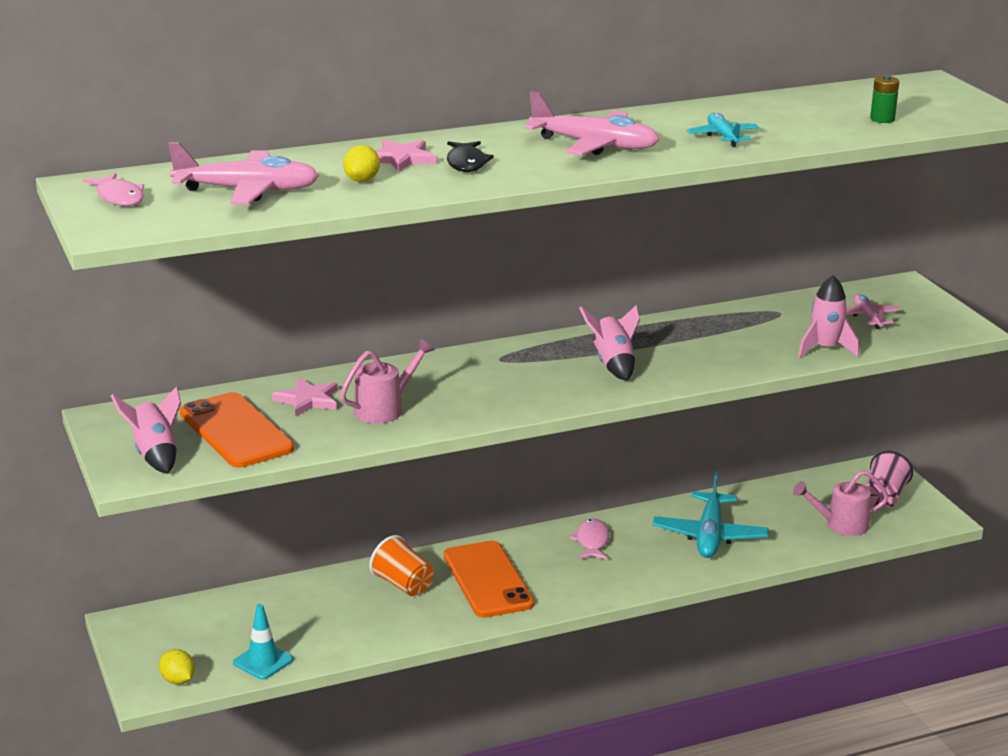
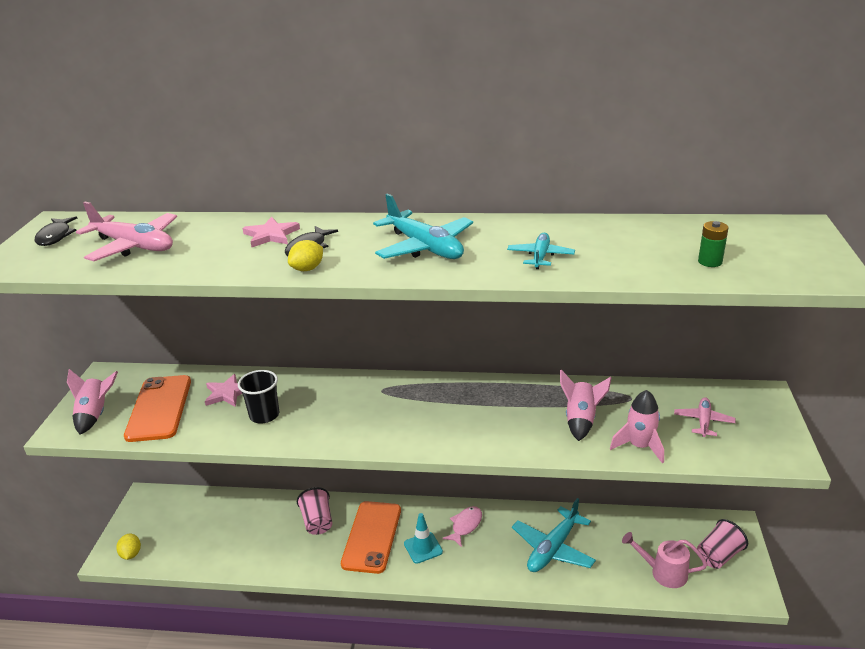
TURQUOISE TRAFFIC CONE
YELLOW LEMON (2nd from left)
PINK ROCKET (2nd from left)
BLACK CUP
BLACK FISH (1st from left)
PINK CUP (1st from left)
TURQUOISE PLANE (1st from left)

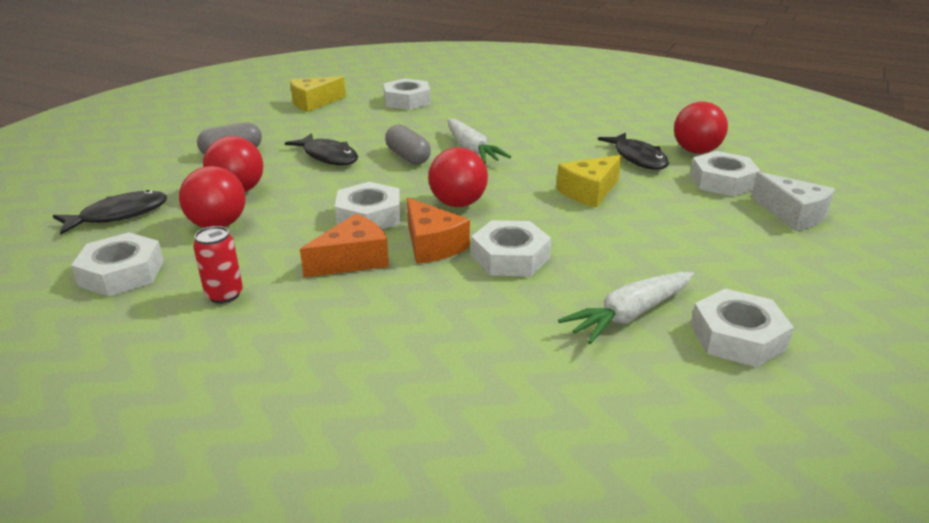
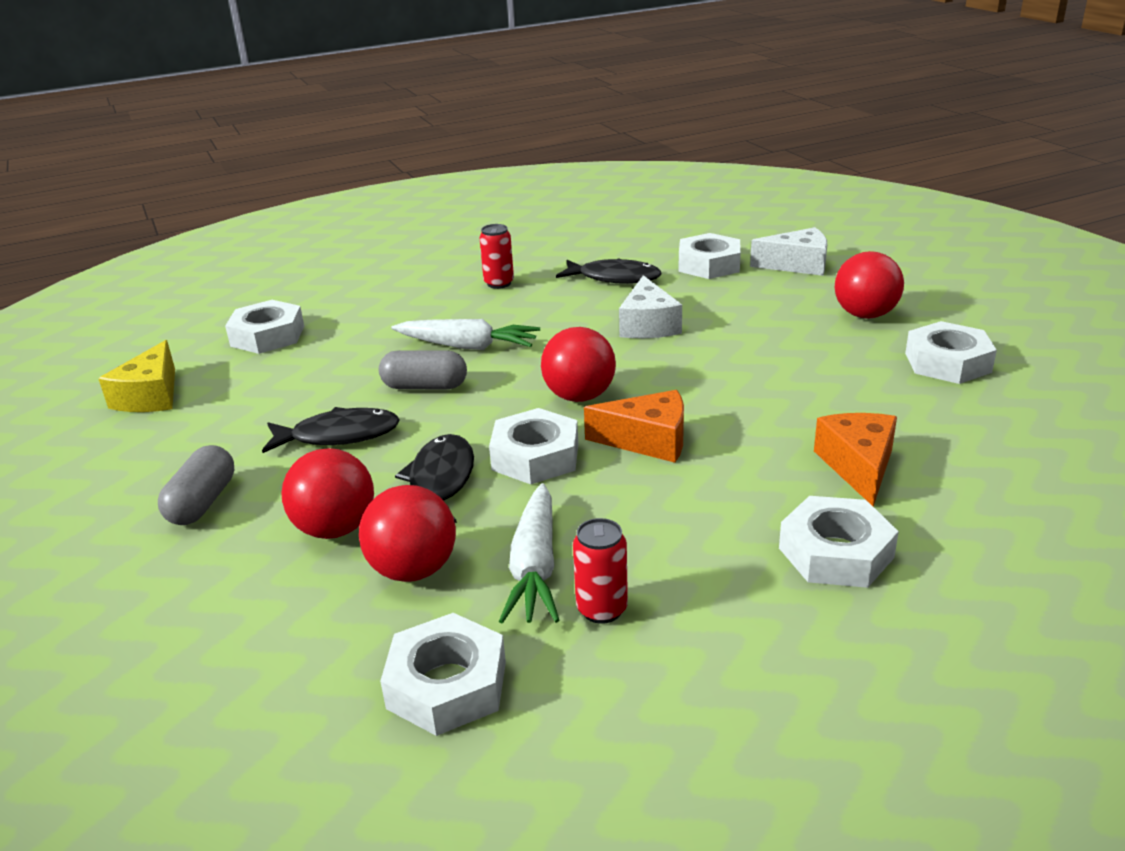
RED CAN (1st from left)
BLACK FISH (2nd from left)
ORANGE CHEESE (2nd from left)
WHITE NUT (5th from left)
WHITE CARROT (2nd from left)
RED BALL (4th from left)
WHITE CHEESE (1st from left)

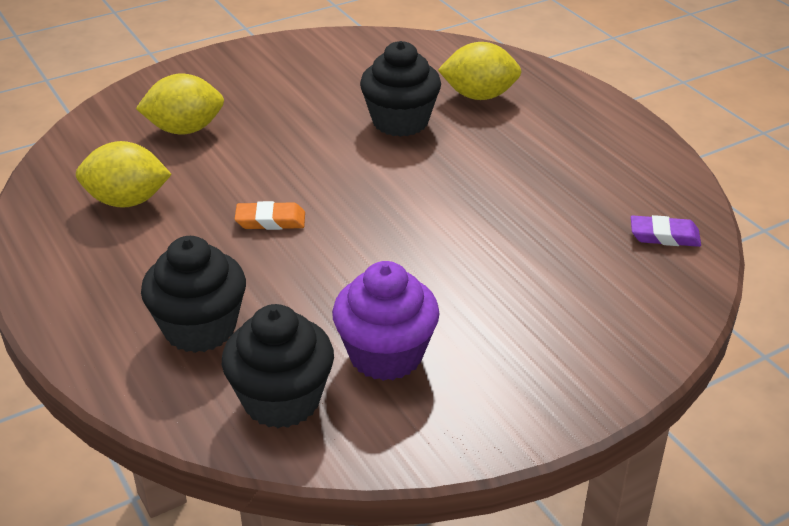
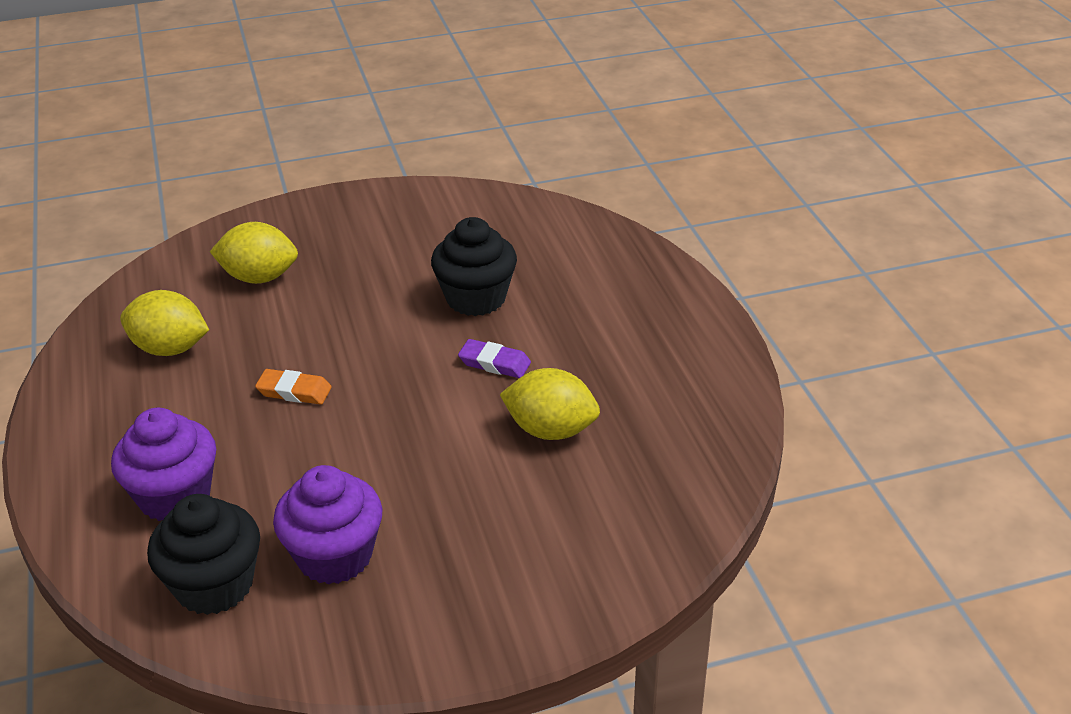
YELLOW LEMON (3rd from left)
PURPLE ERASER
PURPLE CUPCAKE (1st from left)

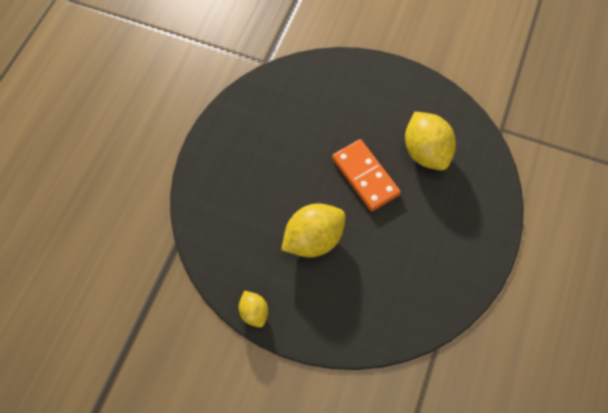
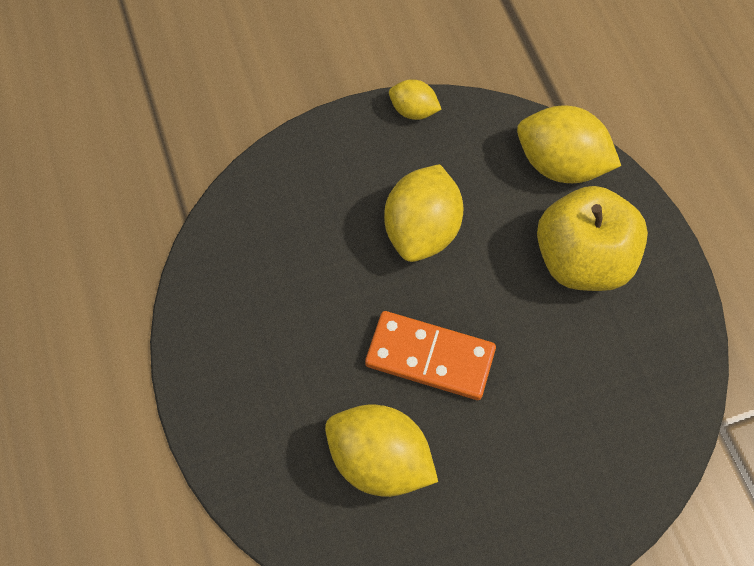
YELLOW LEMON (4th from left)
YELLOW APPLE

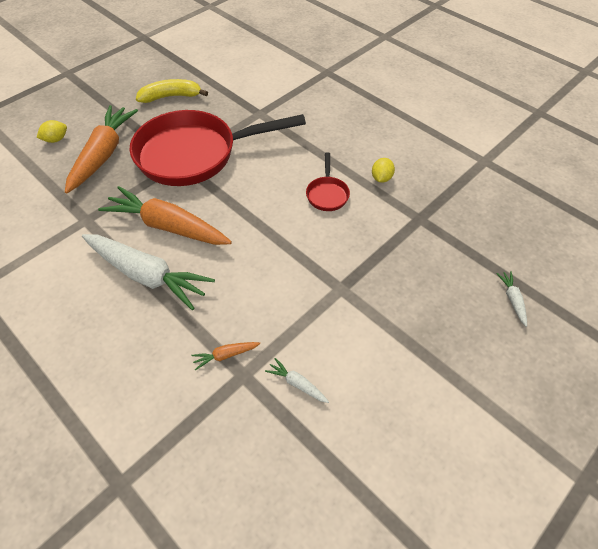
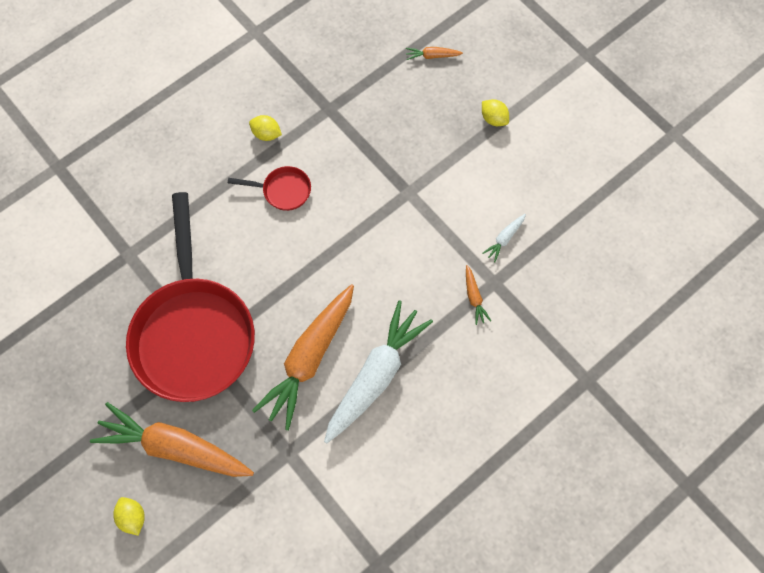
YELLOW BANANA
YELLOW LEMON (3rd from left)
ORANGE CARROT (3rd from left)

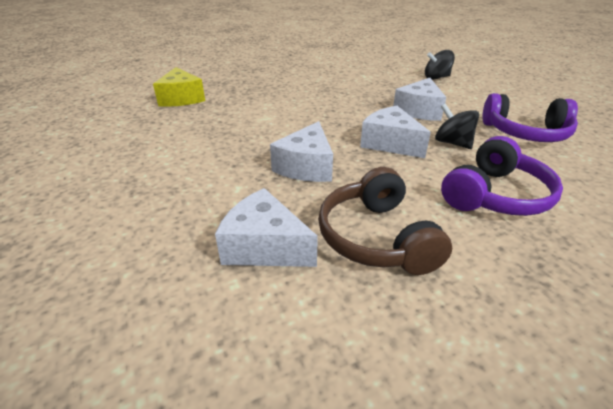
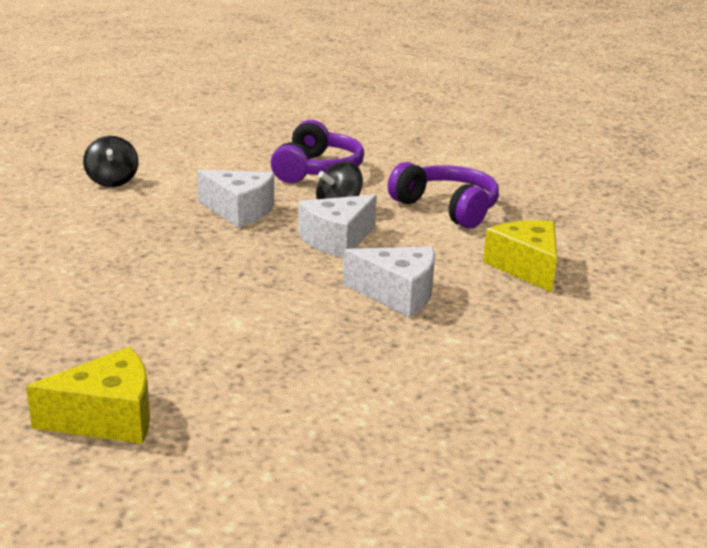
WHITE CHEESE (1st from left in the first image)
YELLOW CHEESE (2nd from left)

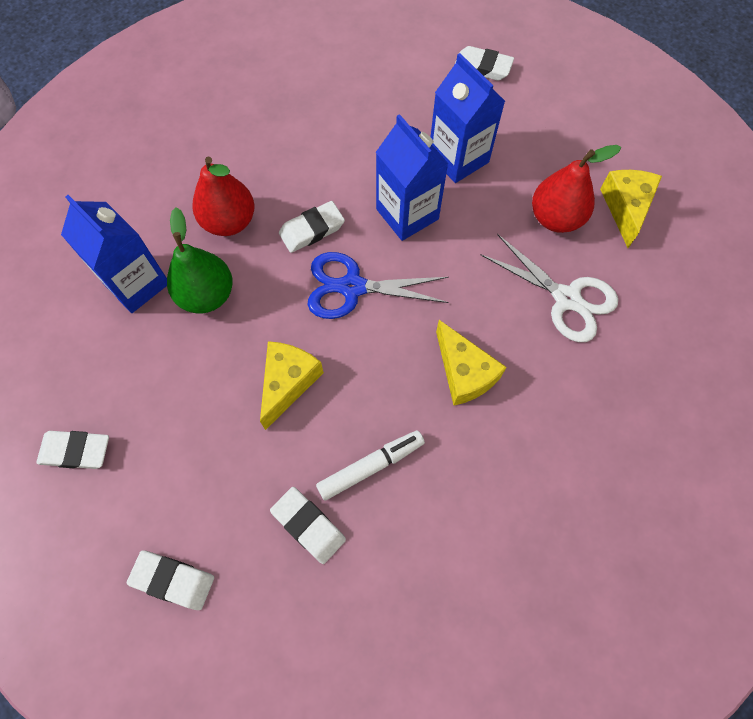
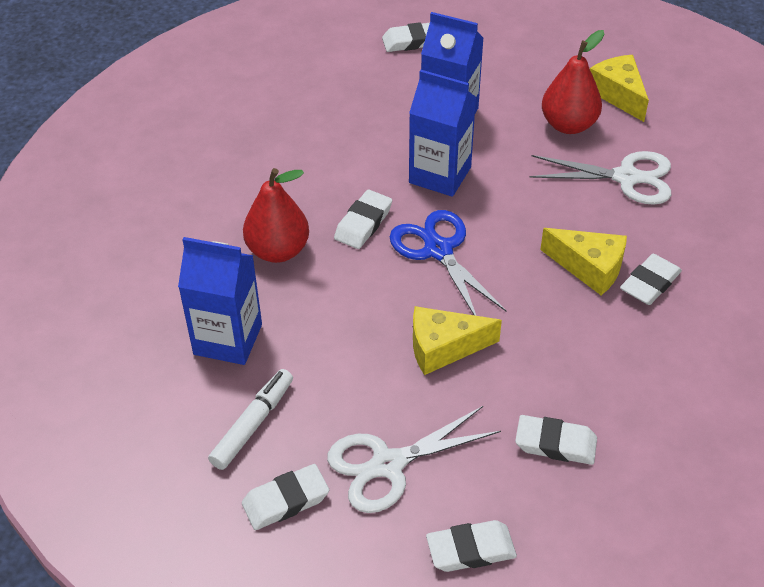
GREEN PEAR
WHITE SCISSORS (1st from left)
WHITE ERASER (6th from left)
WHITE MARKER
YELLOW CHEESE (1st from left)
BLUE SCISSORS

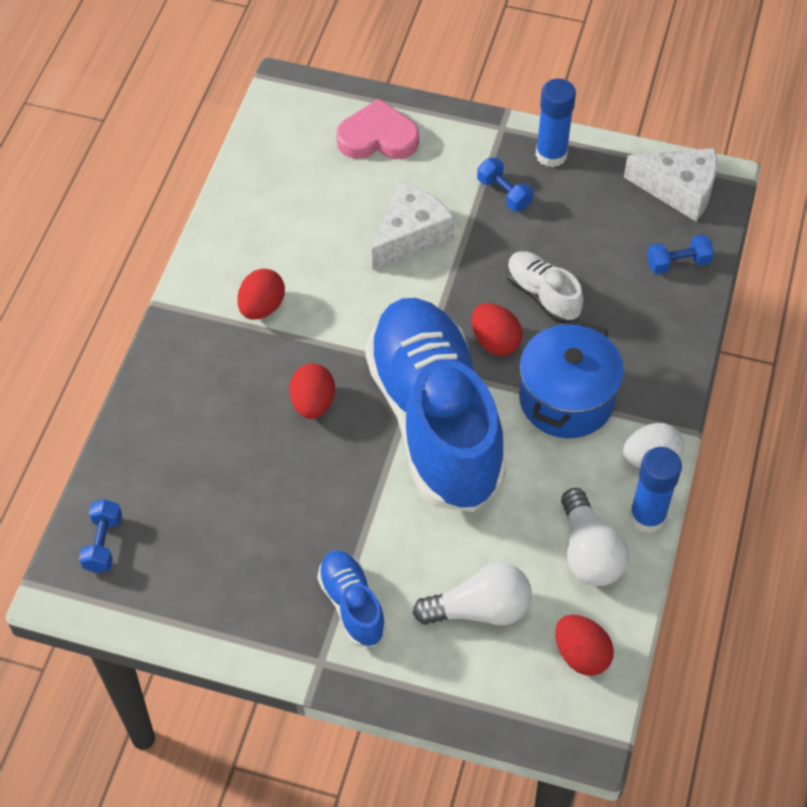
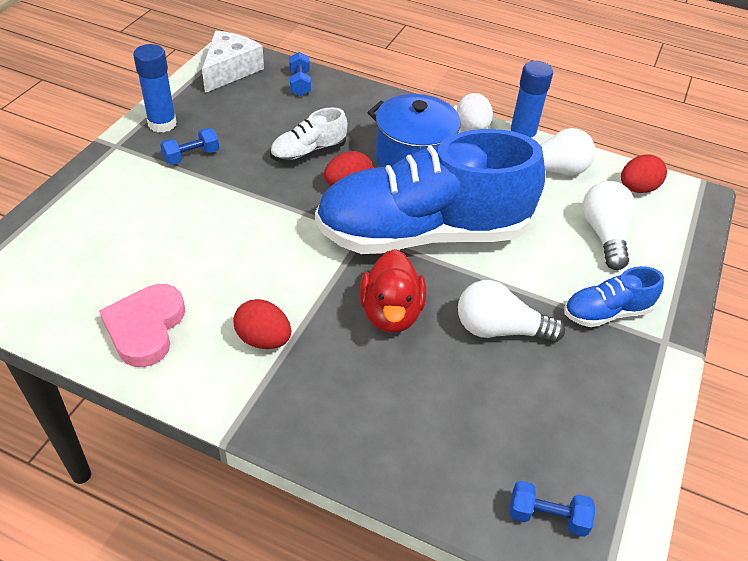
WHITE CHEESE (1st from left in the first image)
WHITE LIGHT BULB (1st from left)
PINK HEART
RED DUCK

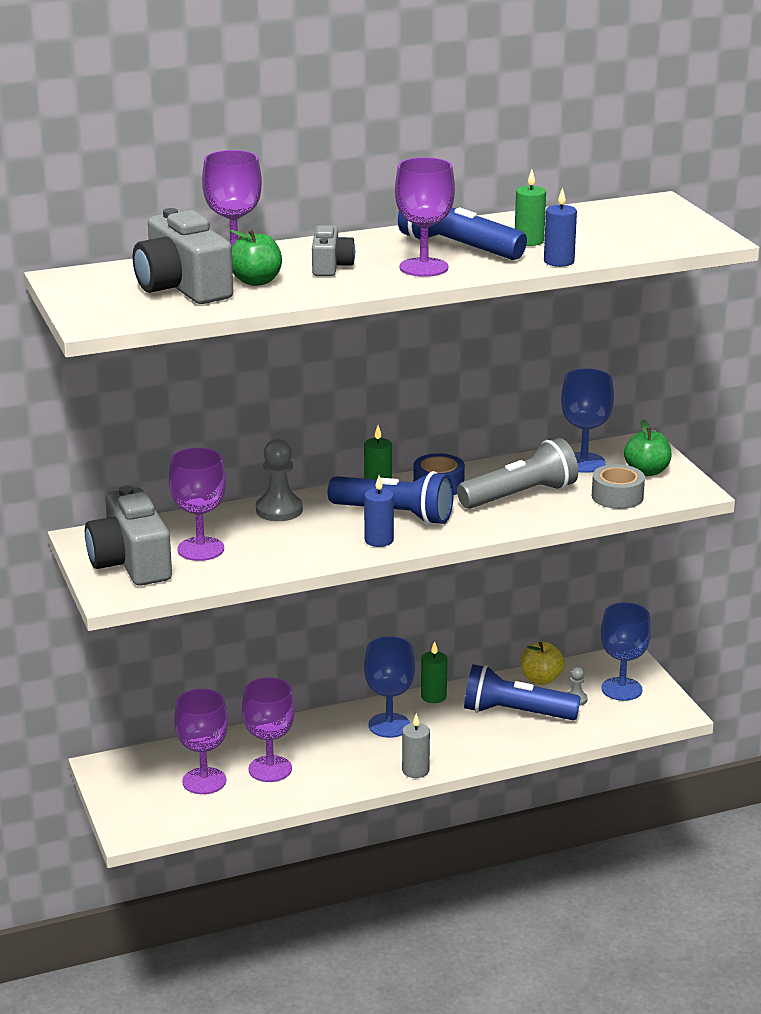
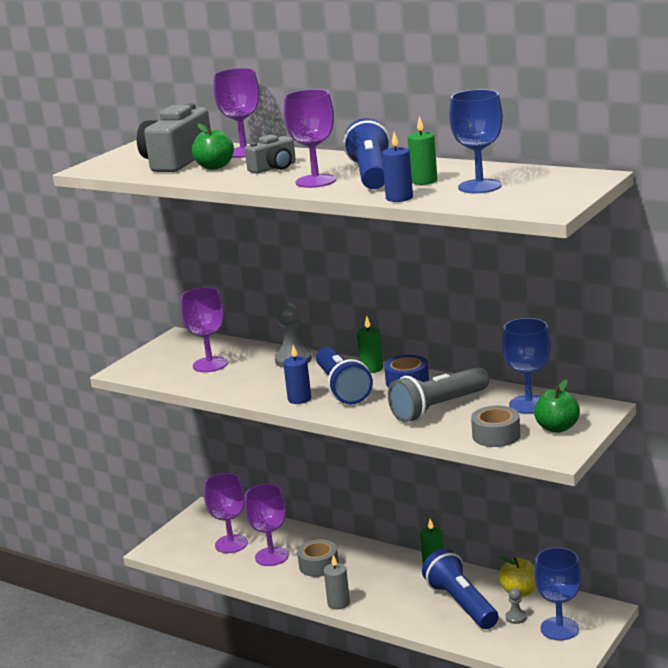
GREY CAMERA (1st from left in the first image)
GREY TAPE (1st from left)
BLUE GOBLET (1st from left)
GREY FLASHLIGHT

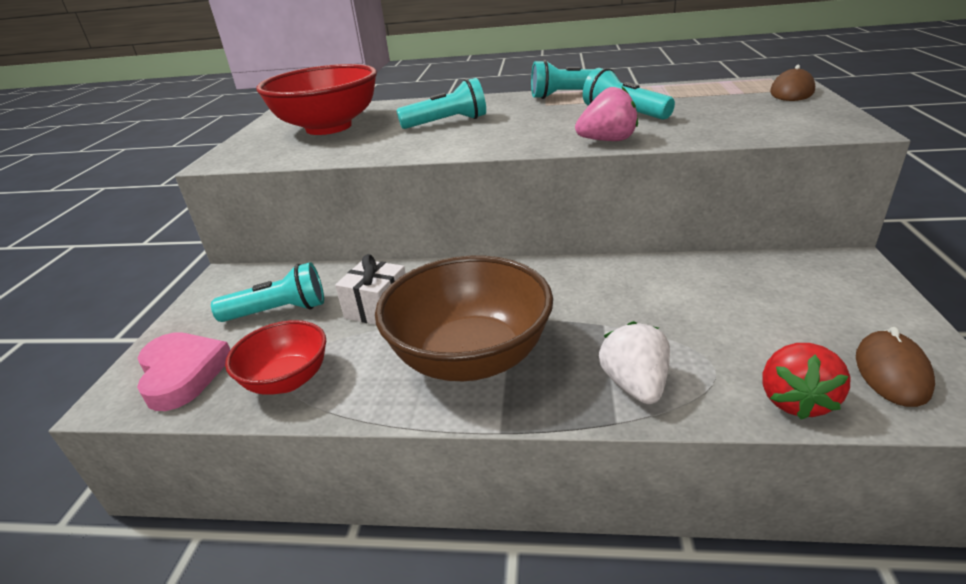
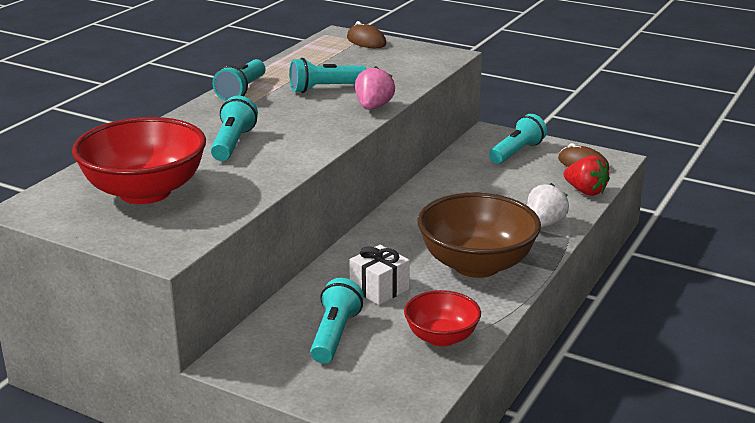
PINK HEART
TURQUOISE FLASHLIGHT (5th from left)
WHITE STRAWBERRY

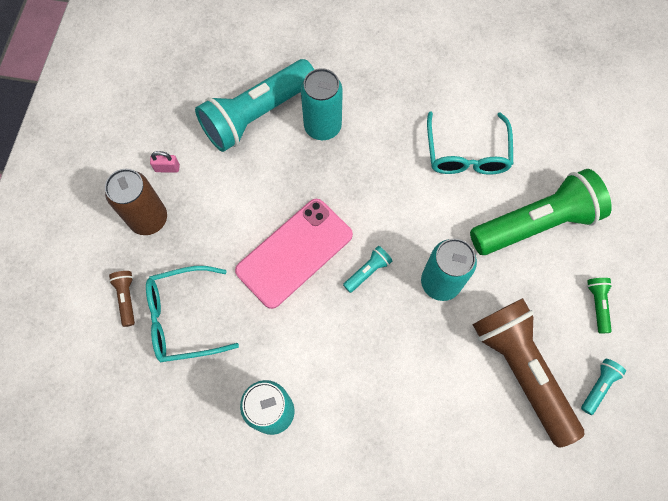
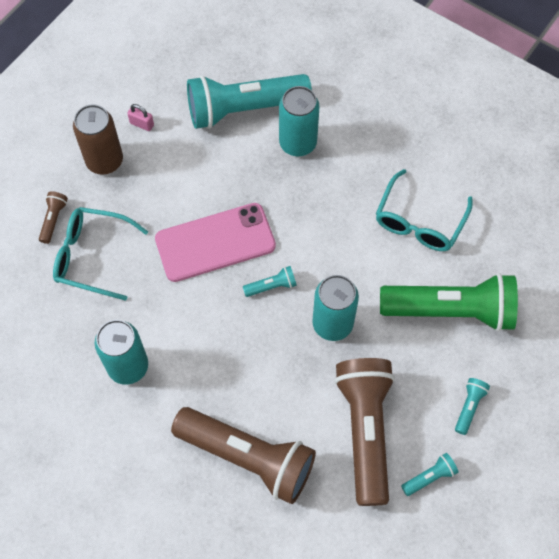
BROWN FLASHLIGHT (2nd from left)
TURQUOISE FLASHLIGHT (4th from left)

